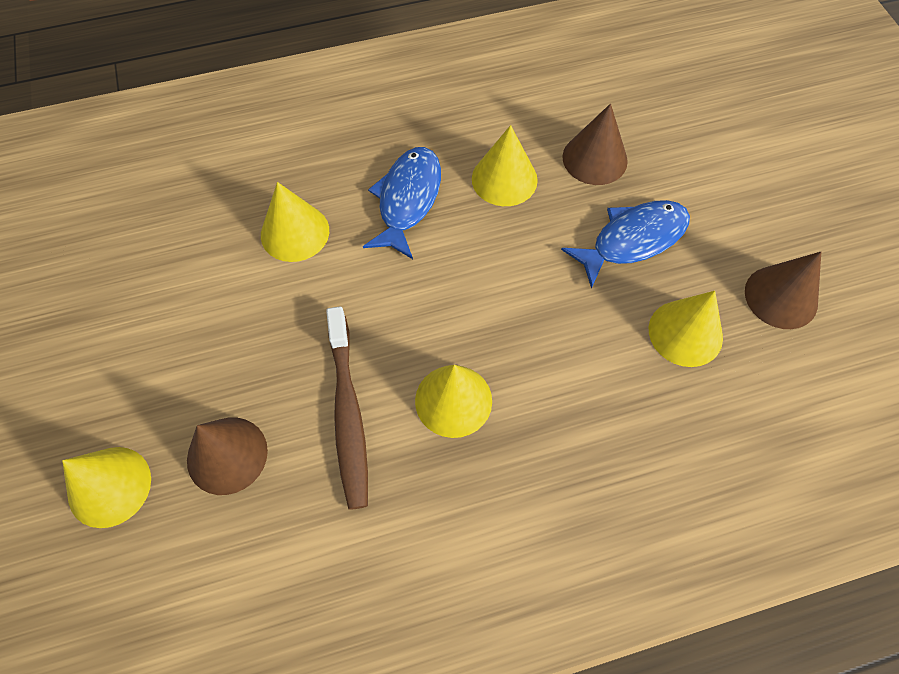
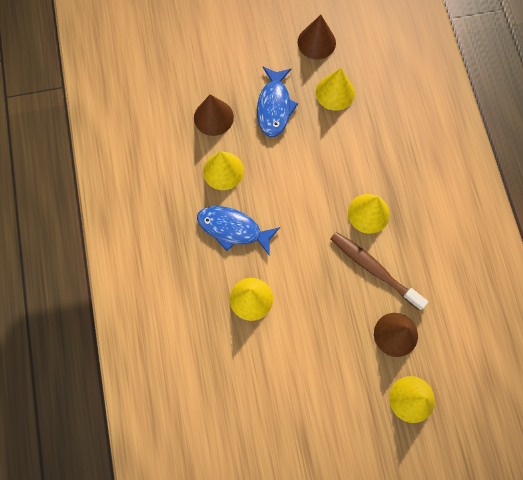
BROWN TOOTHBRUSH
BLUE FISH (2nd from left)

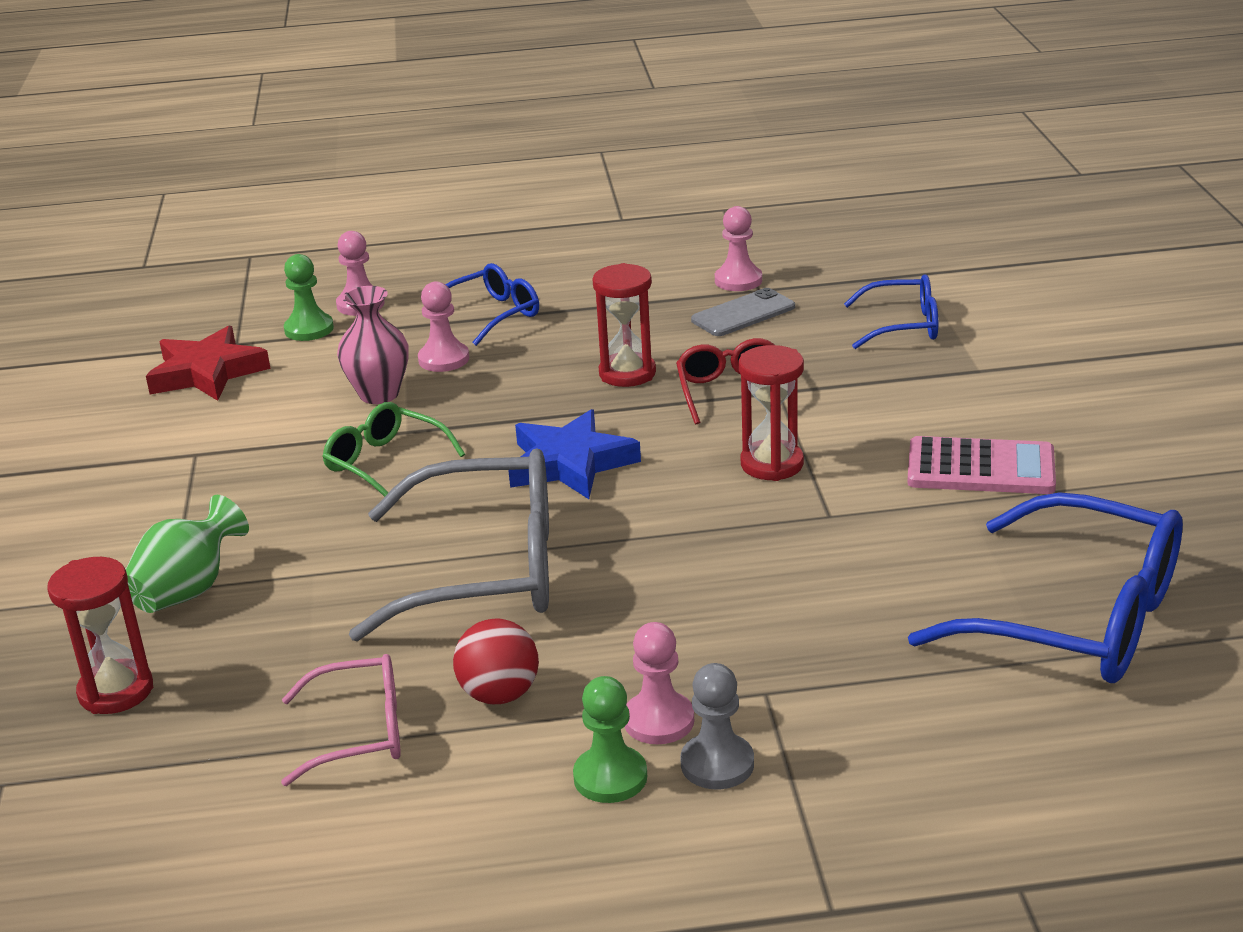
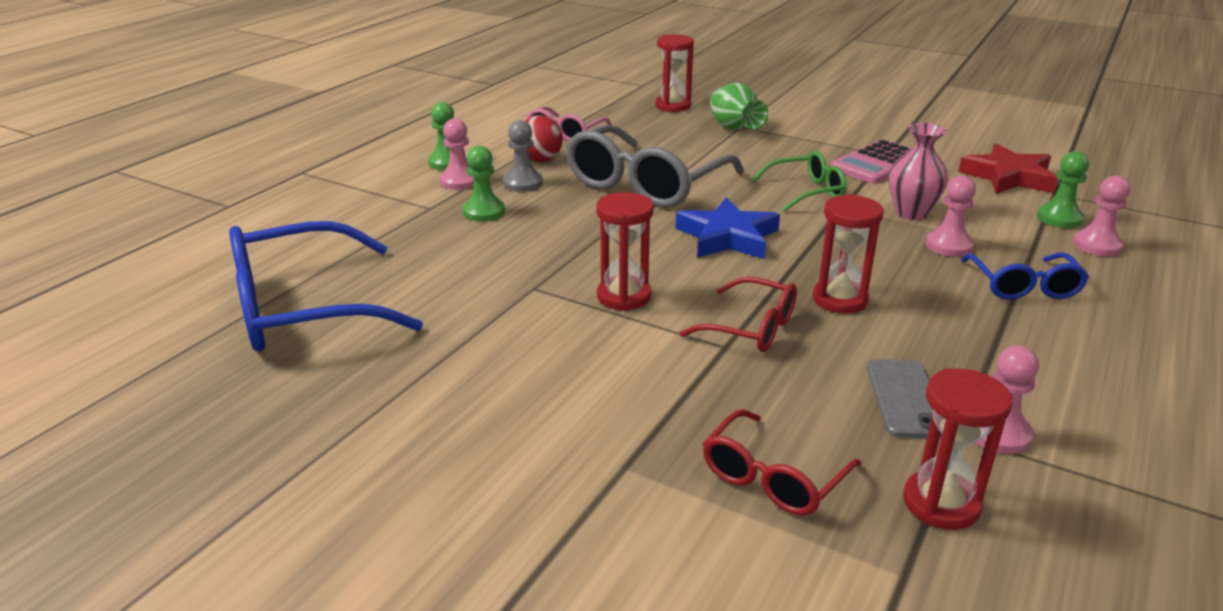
GREEN PAWN (2nd from left)
RED HOURGLASS (4th from left)
GREY PAWN
PINK CALCULATOR
RED GLASSES (2nd from left)

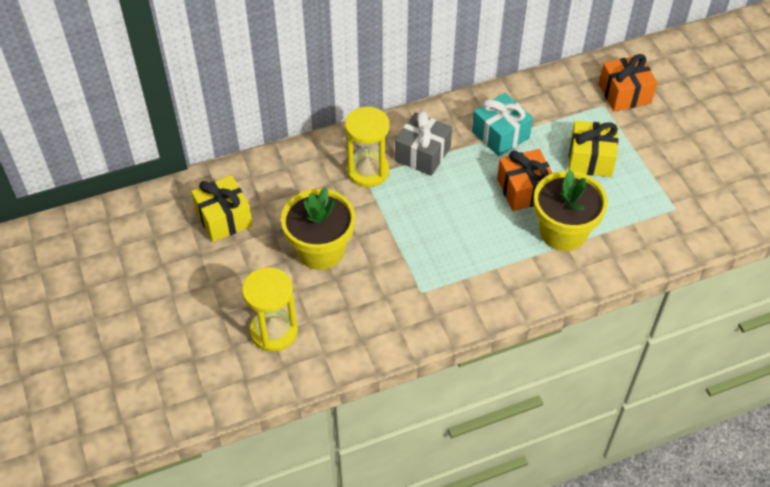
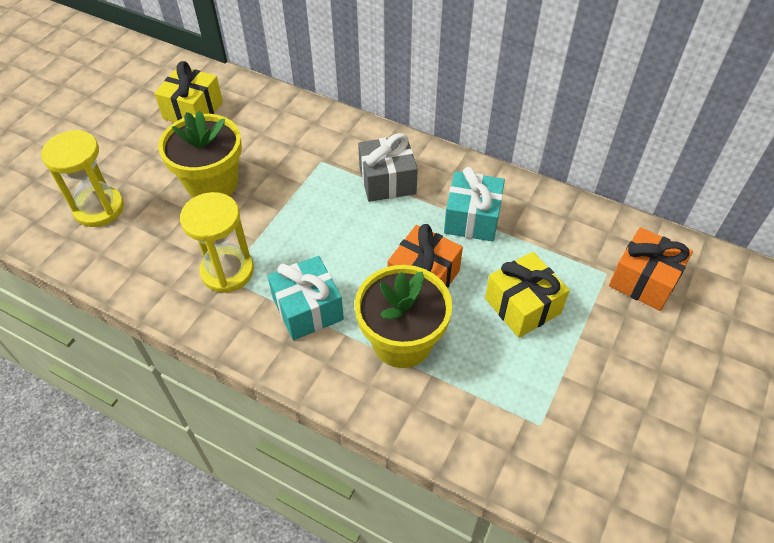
TURQUOISE GIFT (1st from left)
YELLOW HOURGLASS (2nd from left)

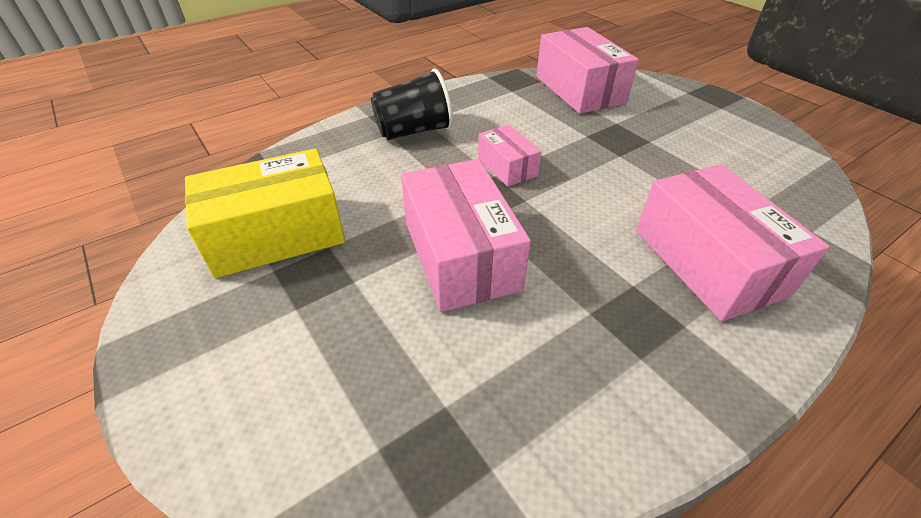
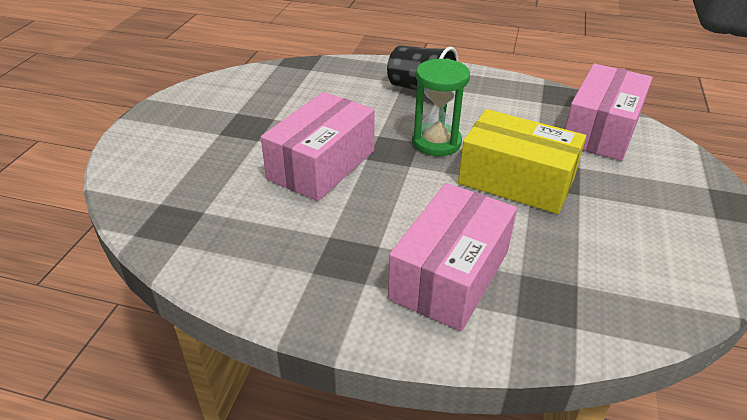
YELLOW BOX
GREEN HOURGLASS

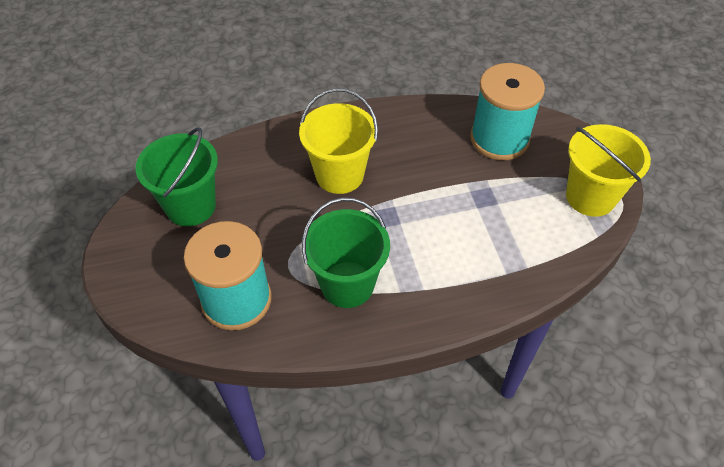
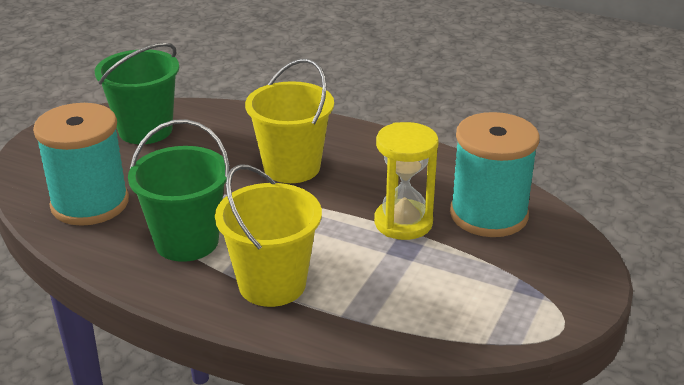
YELLOW HOURGLASS
YELLOW BUCKET (1st from left)

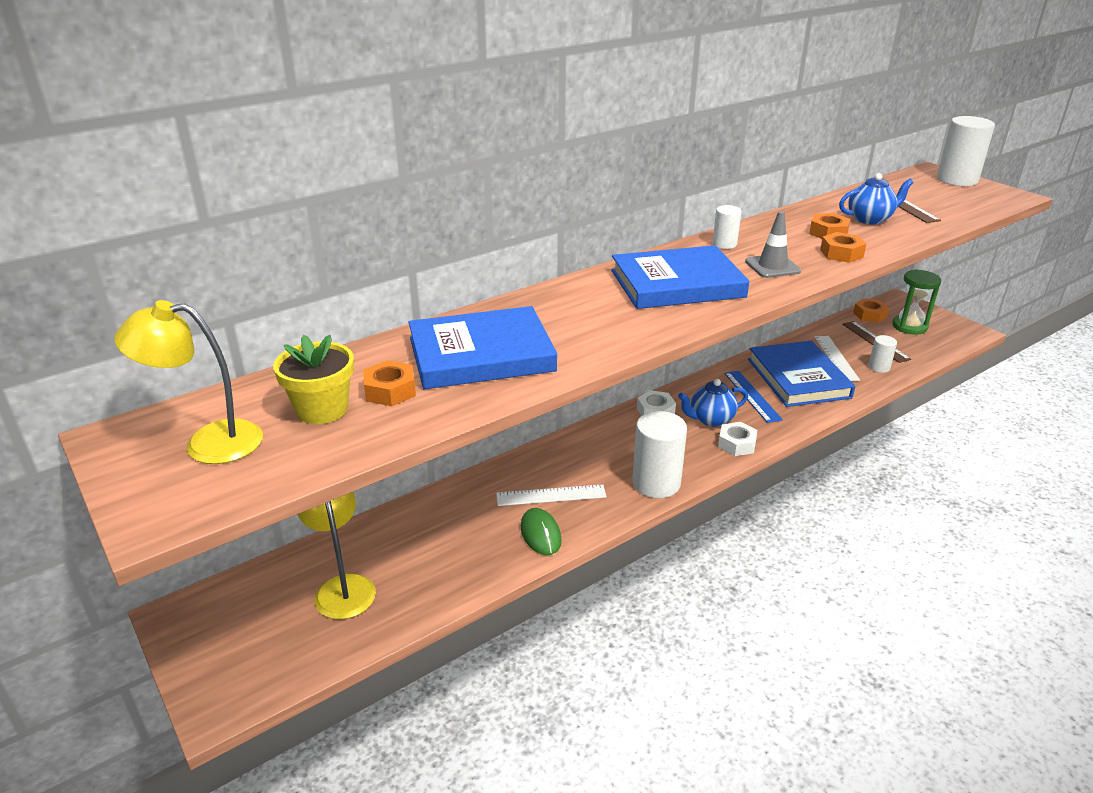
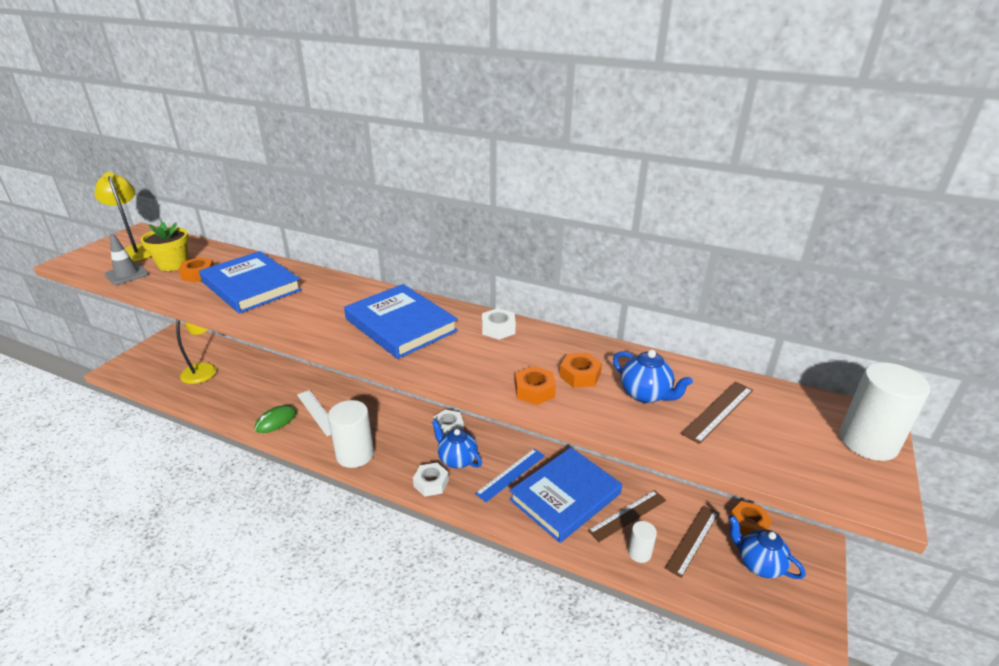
GREY TRAFFIC CONE
WHITE NUT (3rd from left)
BLUE TEAPOT (3rd from left)
BROWN RULER (1st from left)

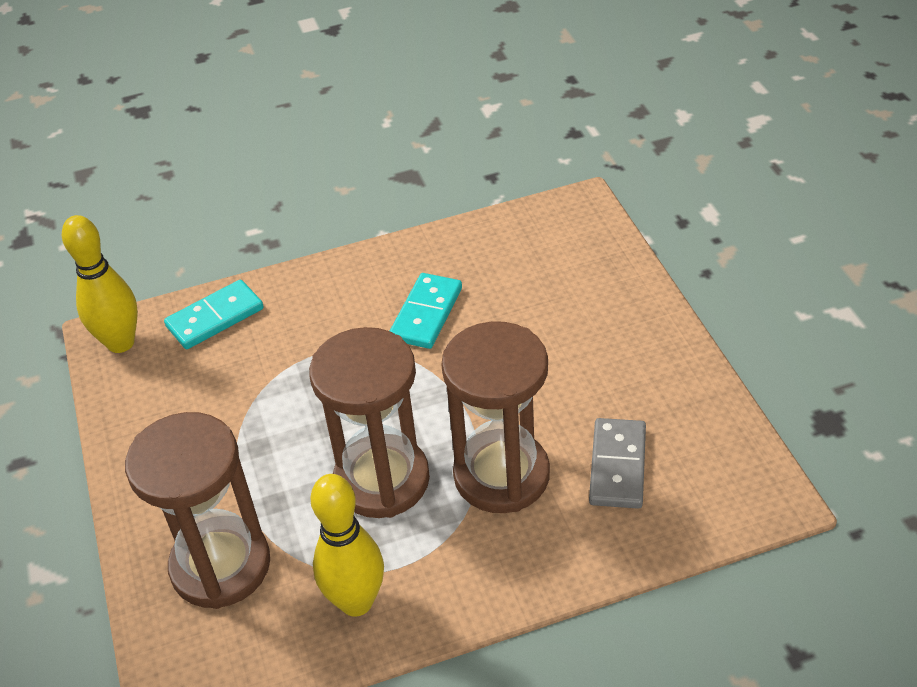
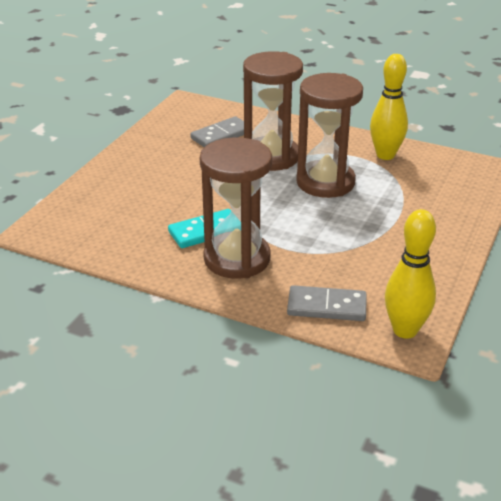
BROWN HOURGLASS (1st from left)
GREY DOMINO (2nd from left)

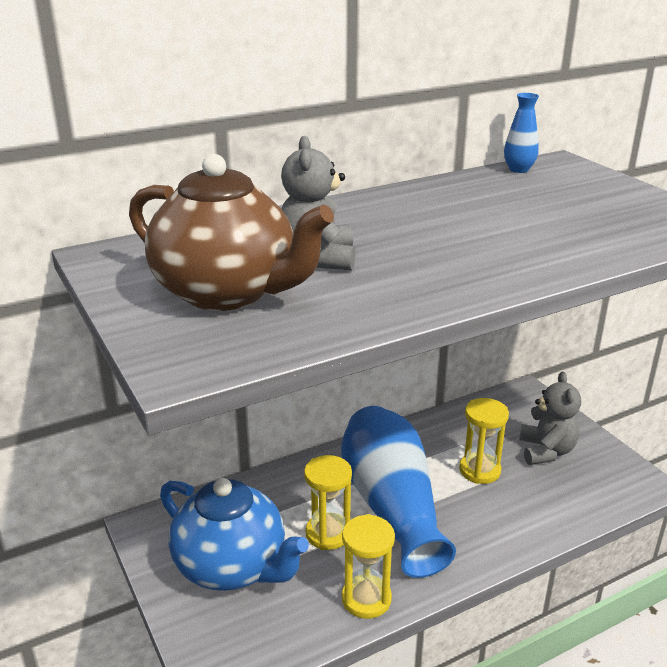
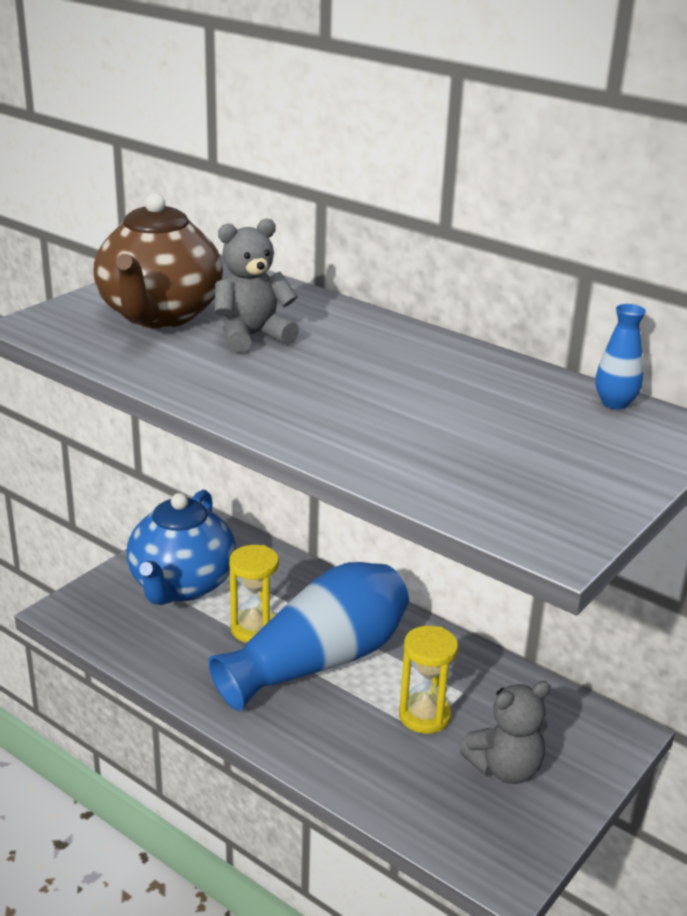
YELLOW HOURGLASS (2nd from left in the first image)

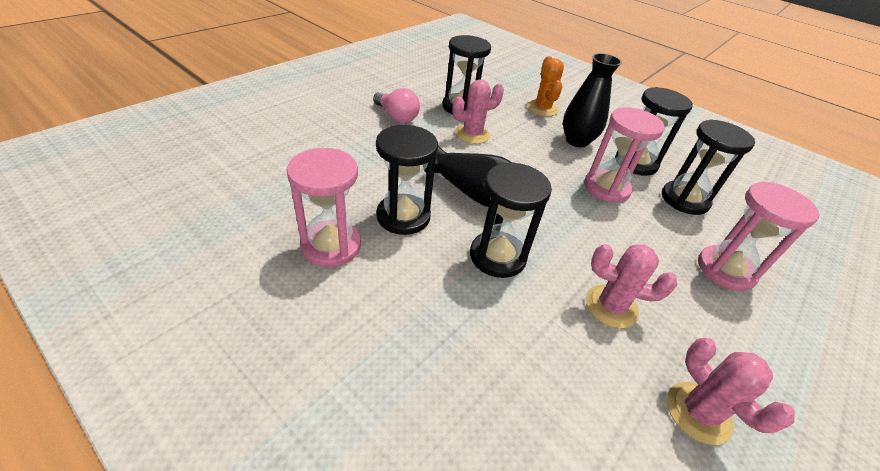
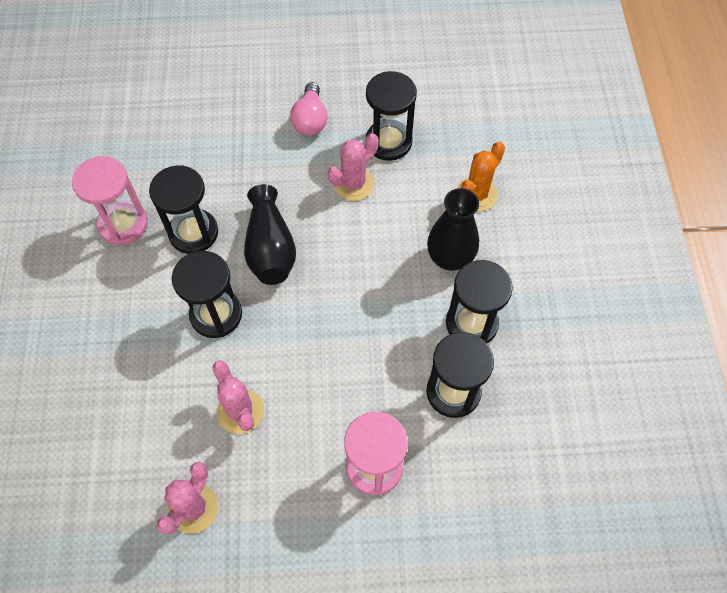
PINK HOURGLASS (2nd from left in the first image)
PINK CACTUS (3rd from left)

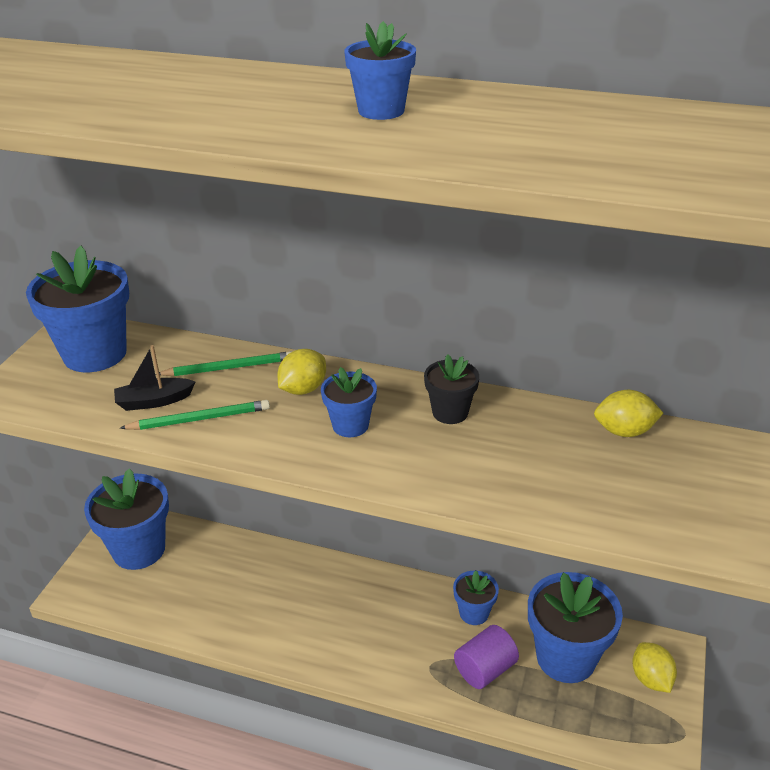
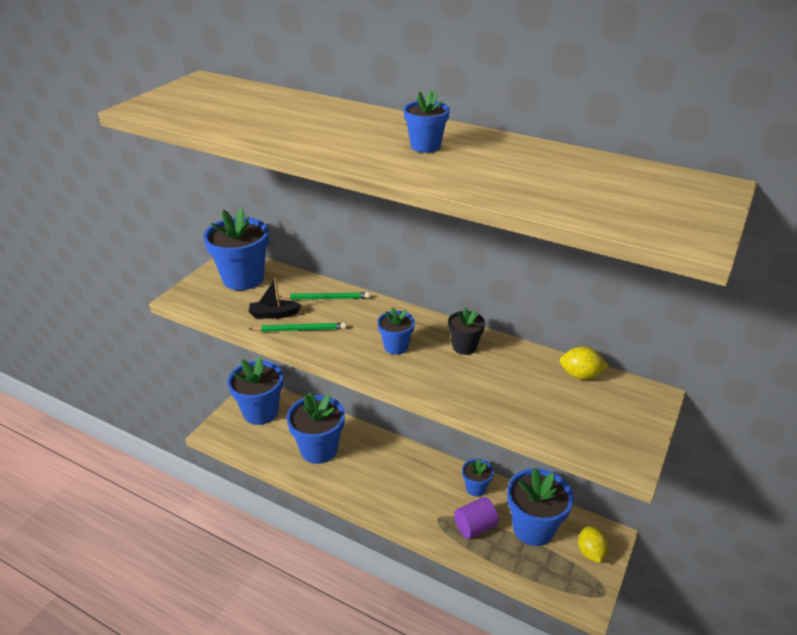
YELLOW LEMON (1st from left in the first image)
BLUE FLOWER POT (3rd from left)

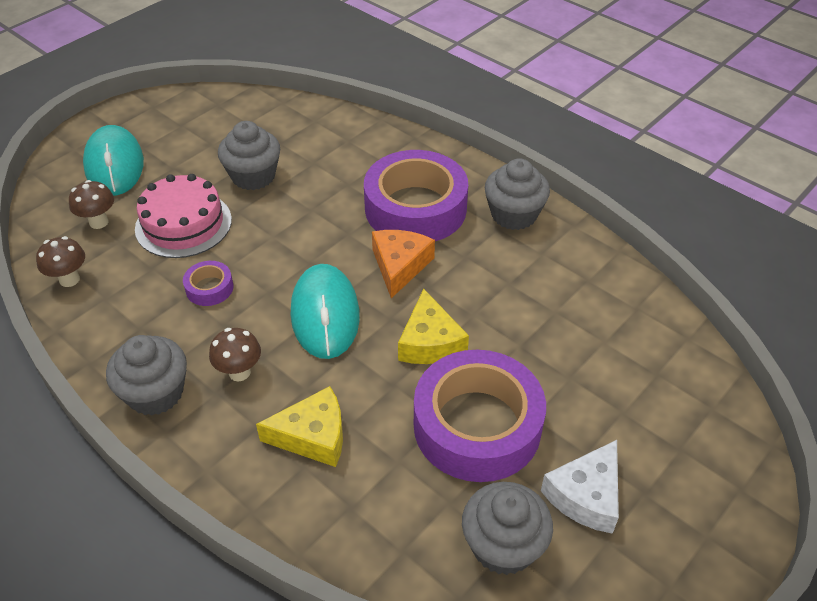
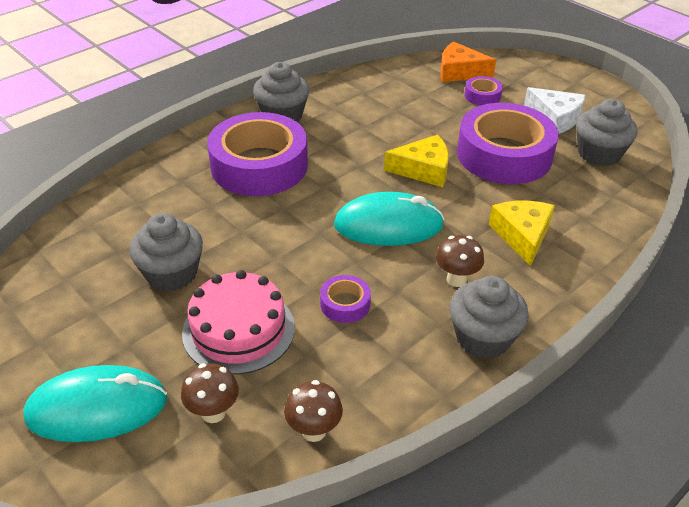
PURPLE TAPE (3rd from left)
ORANGE CHEESE

